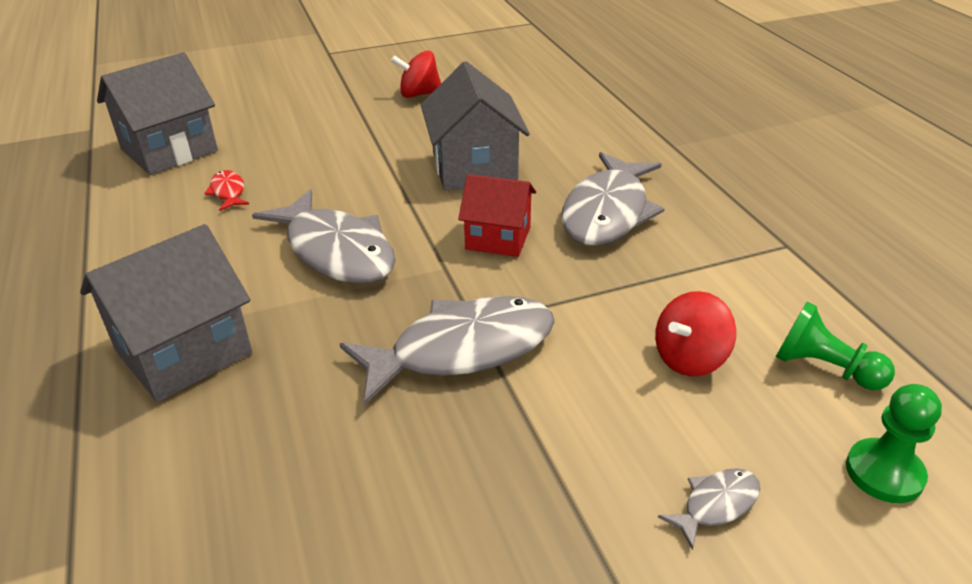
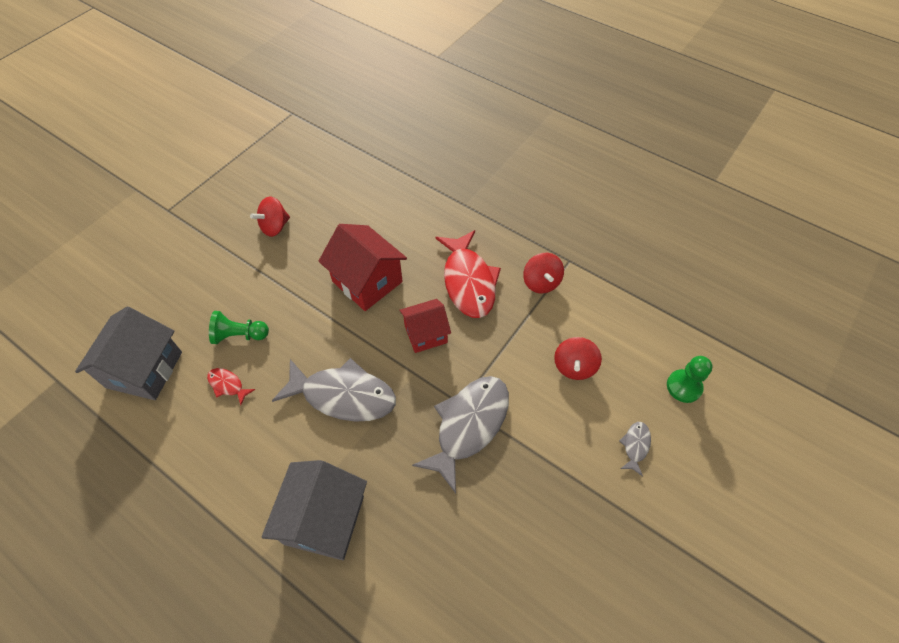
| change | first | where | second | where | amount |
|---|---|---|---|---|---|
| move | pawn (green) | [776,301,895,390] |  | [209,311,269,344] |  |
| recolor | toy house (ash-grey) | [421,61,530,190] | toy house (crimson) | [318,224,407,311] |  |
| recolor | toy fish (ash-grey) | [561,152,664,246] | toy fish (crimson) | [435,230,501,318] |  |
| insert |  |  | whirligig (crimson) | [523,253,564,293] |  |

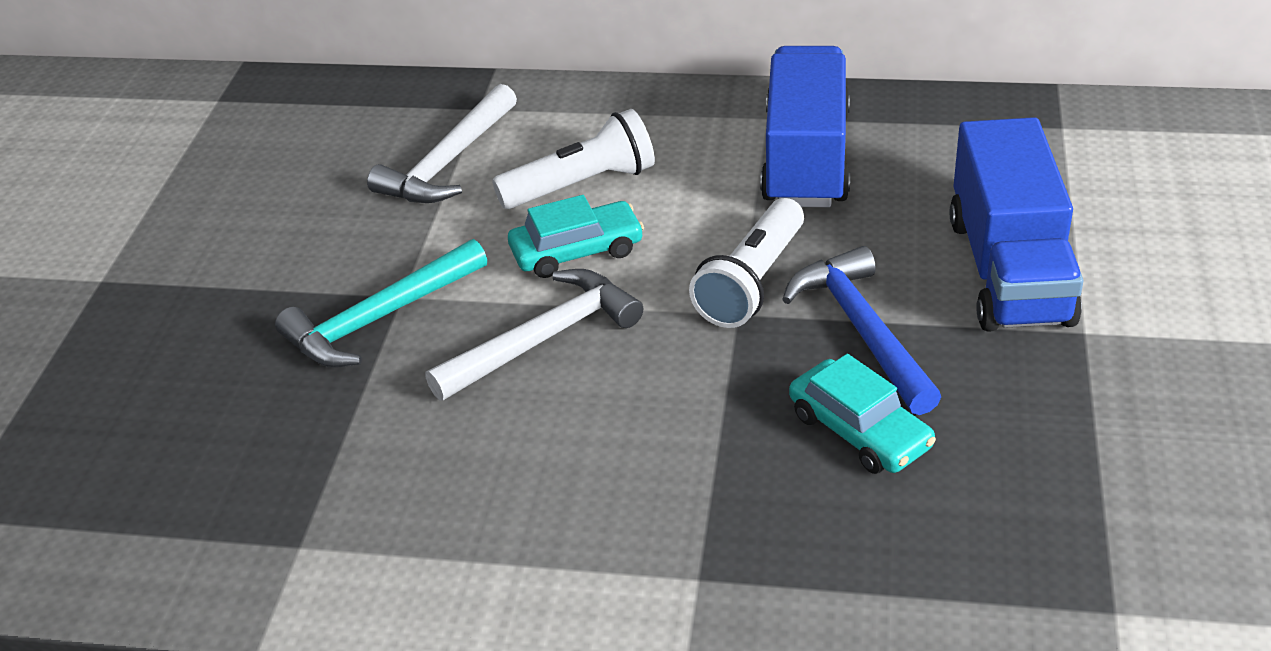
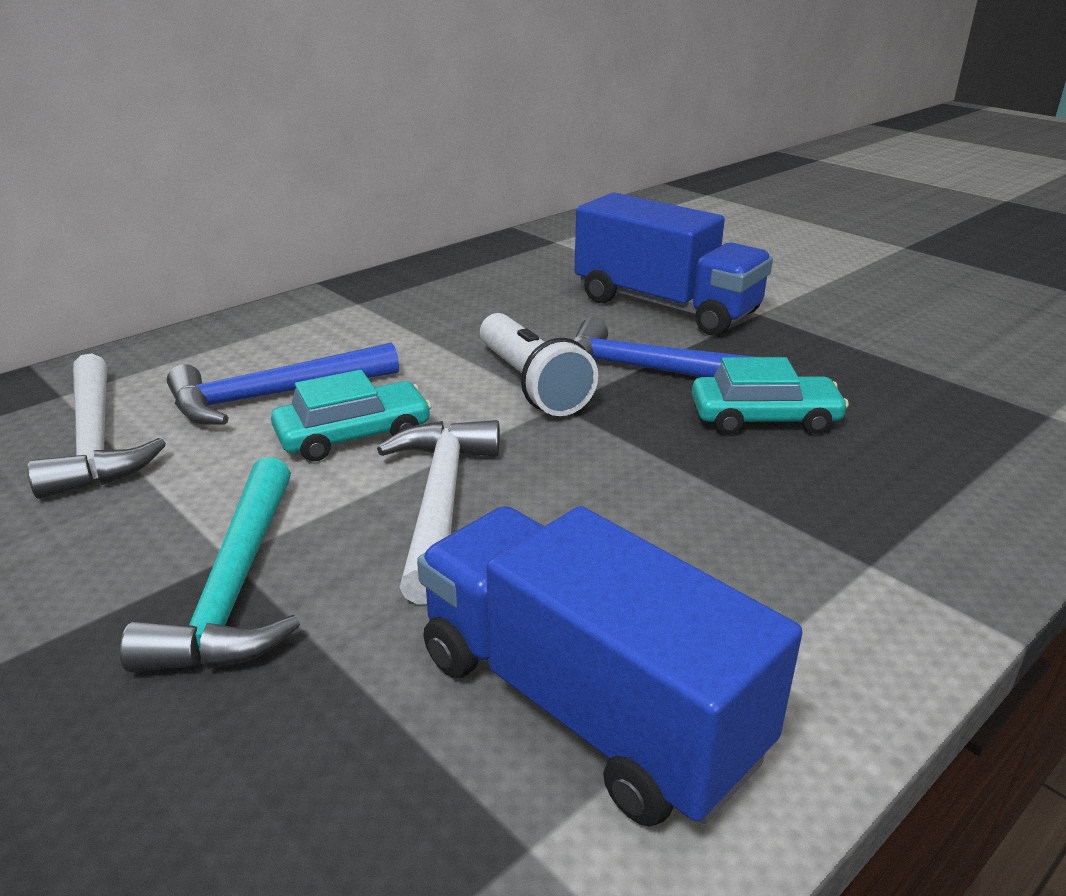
| change | first | where | second | where | amount |
|---|---|---|---|---|---|
| replace | torch (snow-white) | [492,109,655,209] | hammer (cobalt) | [167,342,399,425] |  |
| rotate | automobile (turquoise) | [508,195,644,278] |  | [271,370,432,461] | 45 degrees clockwise |
| move | toy truck (cobalt) | [760,46,850,207] |  | [417,506,802,827] |  |

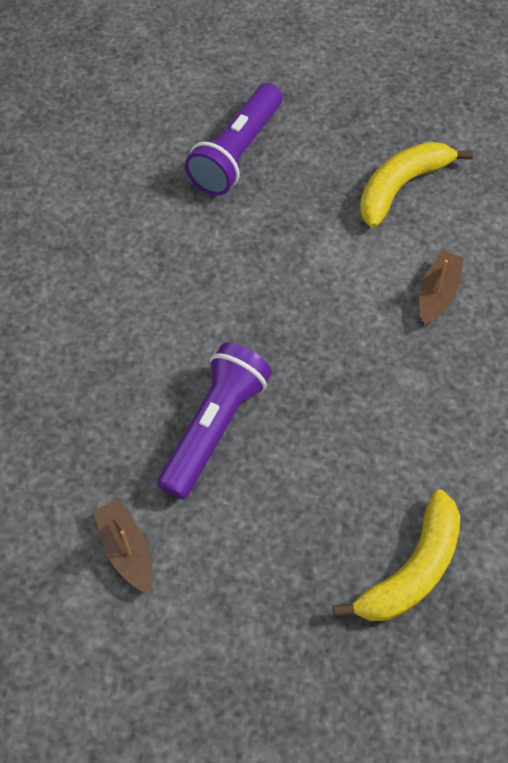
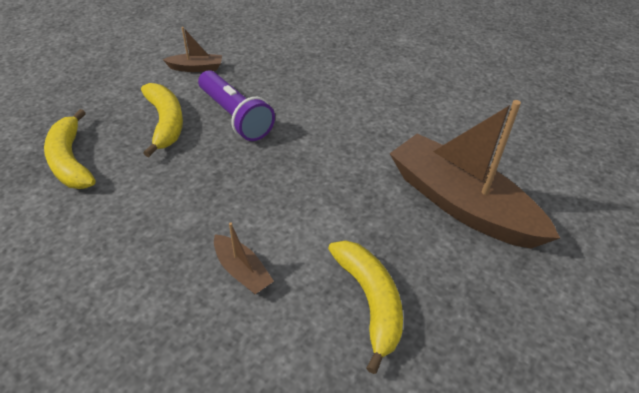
| change | first | where | second | where | amount |
|---|---|---|---|---|---|
| insert |  |  | toy banana (golden) | [141,83,183,157] |  |
| replace | torch (royal purple) | [185,83,282,195] | toy boat (dark brown) | [389,100,560,249] |  |

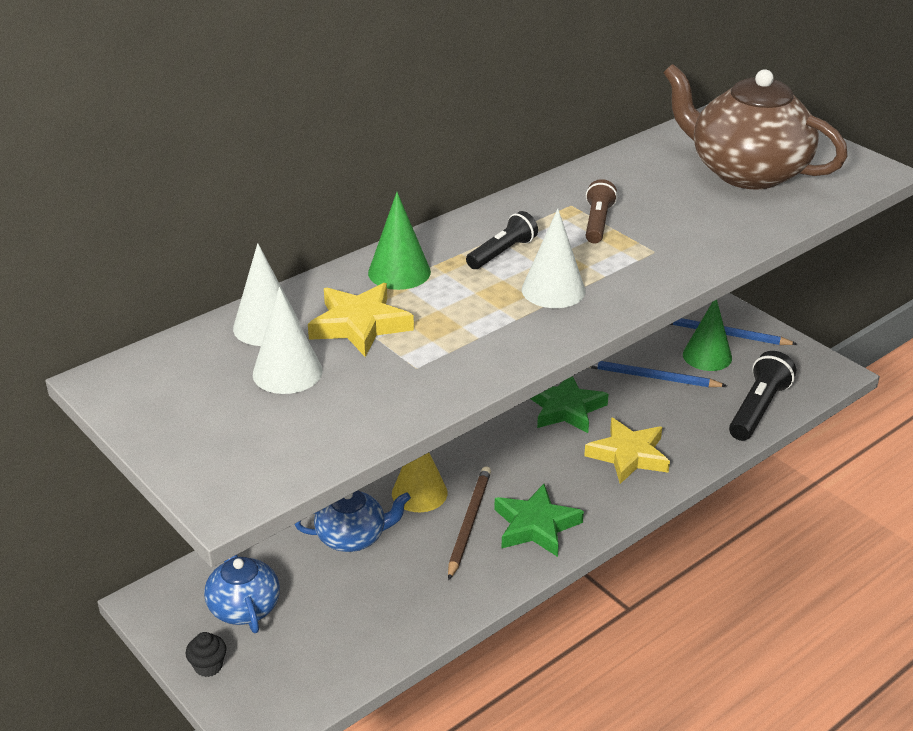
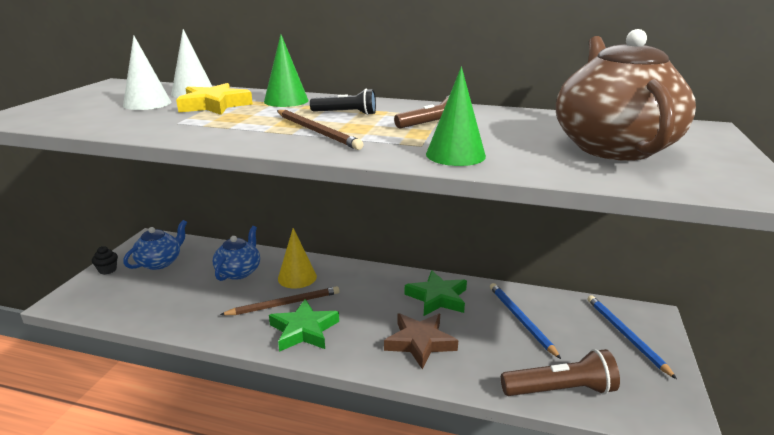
| change | first | where | second | where | amount |
|---|---|---|---|---|---|
| rotate | tea pot (cobalt) | [295,490,411,552] |  | [213,226,260,281] | 120 degrees counterclockwise |
| replace | cone (snow-white) | [522,209,586,308] | wooden pencil (dark brown) | [277,110,364,150] |  |
| recolor | star shape (golden) | [584,417,670,484] | star shape (dark brown) | [384,313,458,369] |  |
| move | cone (green) | [683,300,732,371] |  | [426,67,486,166] |  |
| recolor | torch (ebony) | [729,351,796,441] | torch (dark brown) | [501,349,620,396] |  |

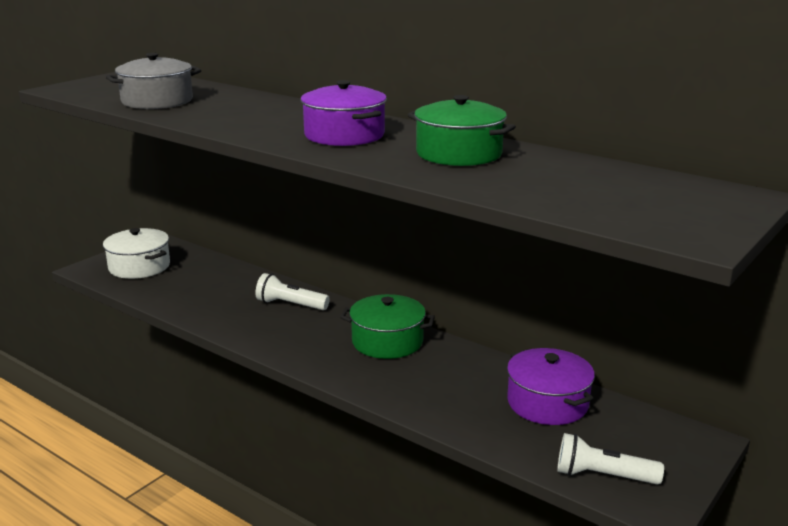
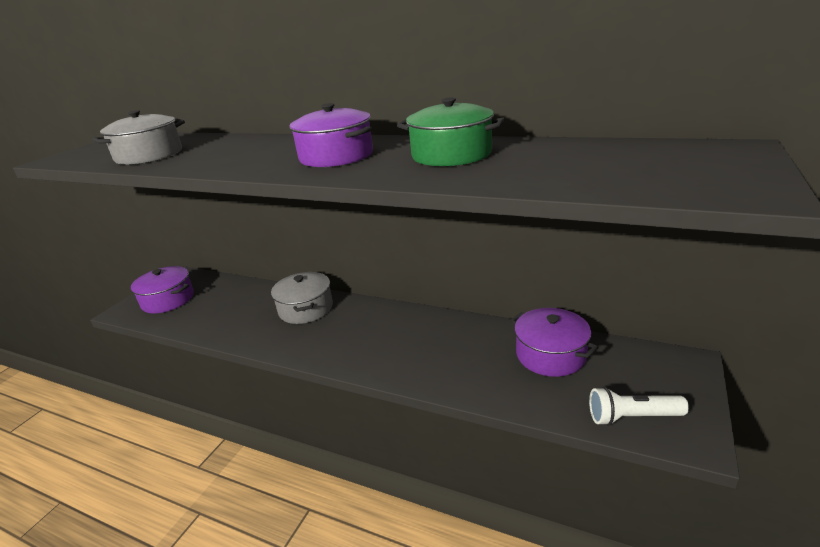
| change | first | where | second | where | amount |
|---|---|---|---|---|---|
| recolor | cooking pot (snow-white) | [103,228,170,279] | cooking pot (royal purple) | [131,266,194,313] |  |
| replace | torch (snow-white) | [255,273,330,310] | cooking pot (ash-grey) | [271,272,333,324] |  |
| delete | cooking pot (green) | [340,294,435,359] |  |  |  |

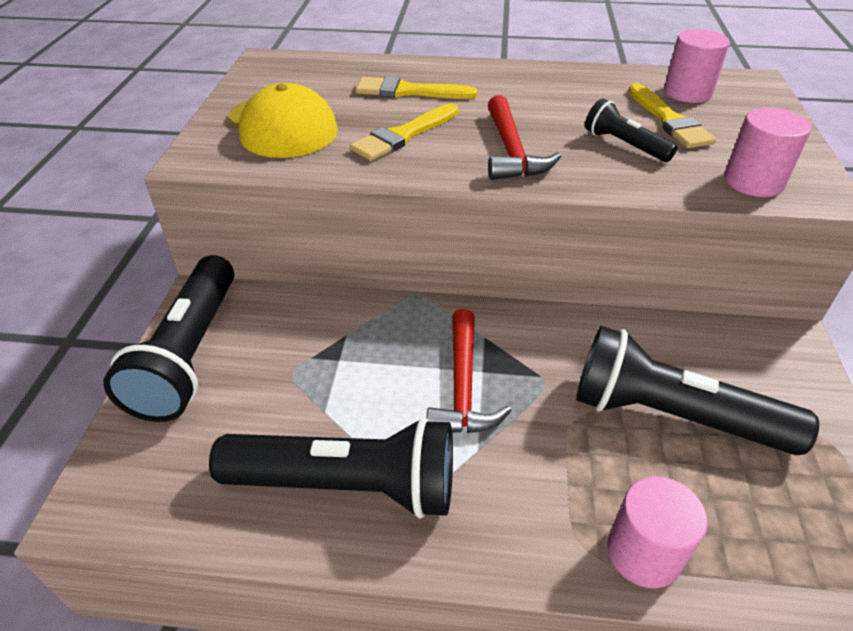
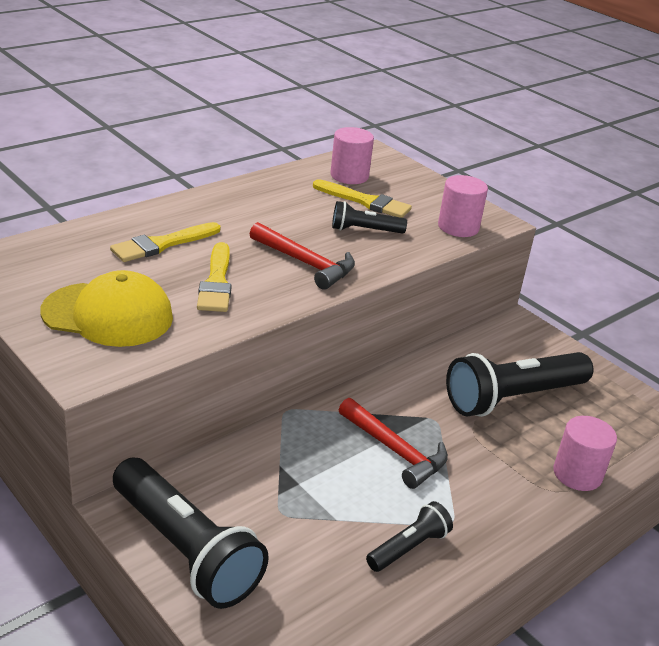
| change | first | where | second | where | amount |
|---|---|---|---|---|---|
| resize | torch (ebony) | [209,417,453,519] |  | [366,501,453,572] | x0.50 |

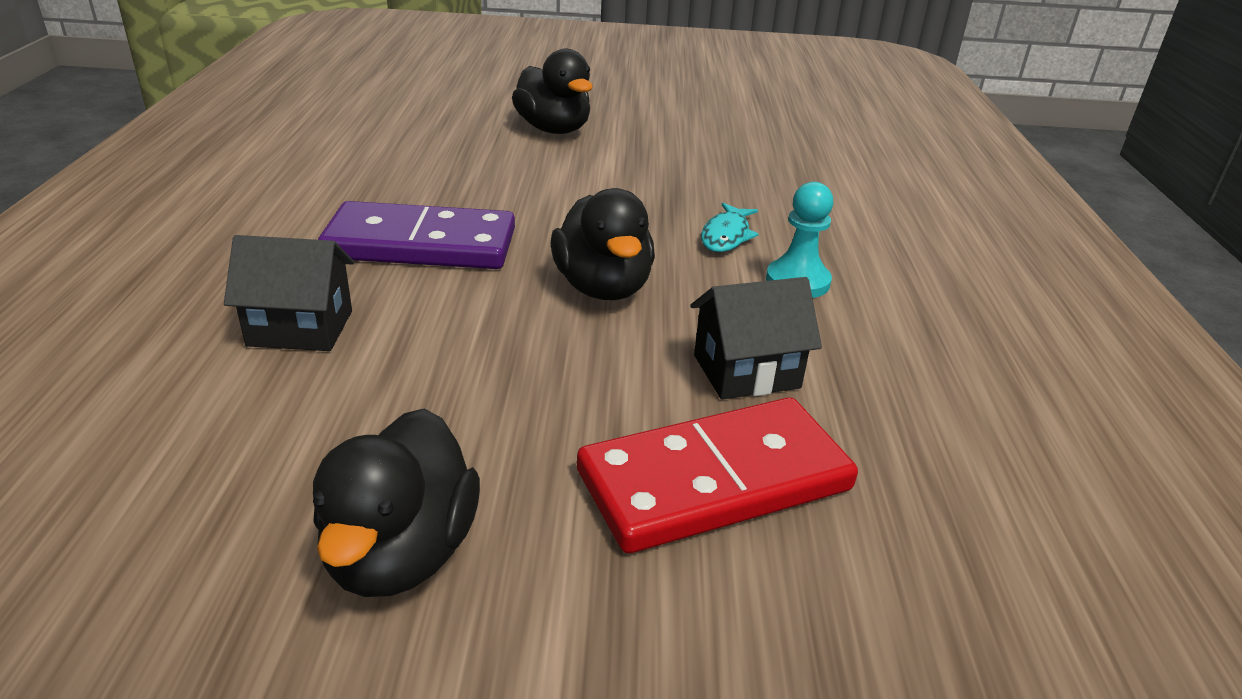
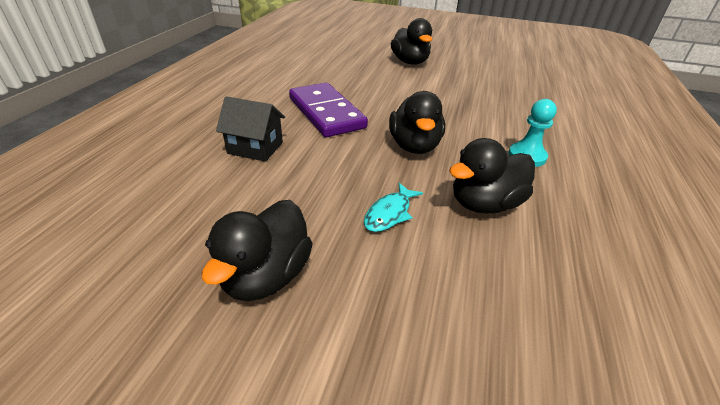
| change | first | where | second | where | amount |
|---|---|---|---|---|---|
| rotate | domino piece (royal purple) | [318,201,515,269] |  | [289,83,368,137] | 45 degrees clockwise |
| move | toy fish (turquoise) | [701,203,759,252] |  | [364,183,423,232] |  |
| replace | toy house (ebony) | [690,277,822,399] | toy duck (ebony) | [449,138,535,214] |  |
| delete | domino piece (crimson) | [577,397,858,554] |  |  |  |

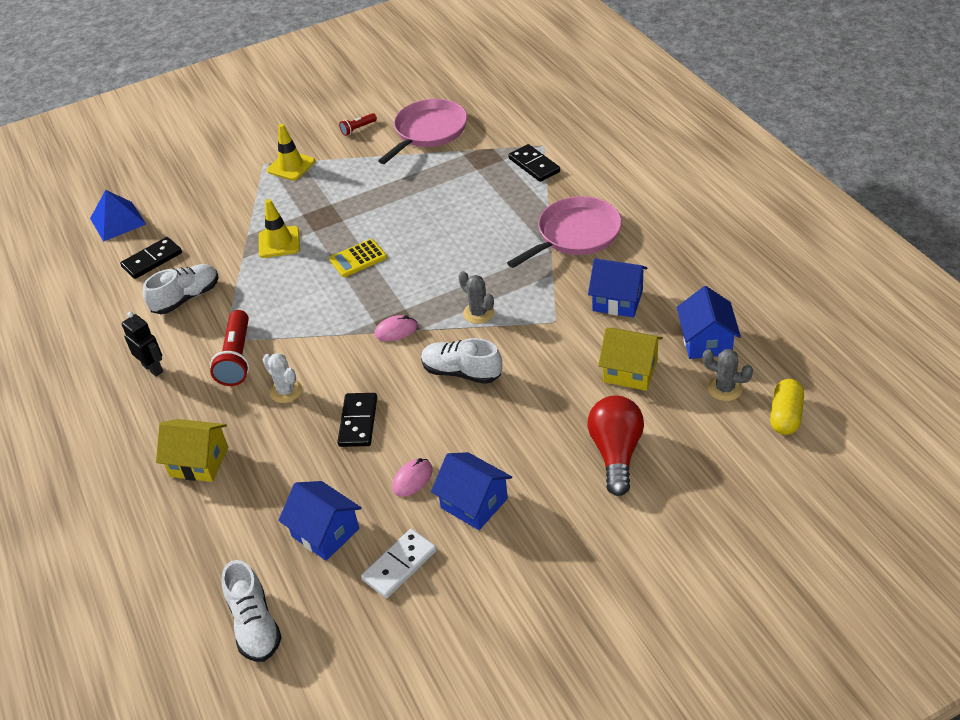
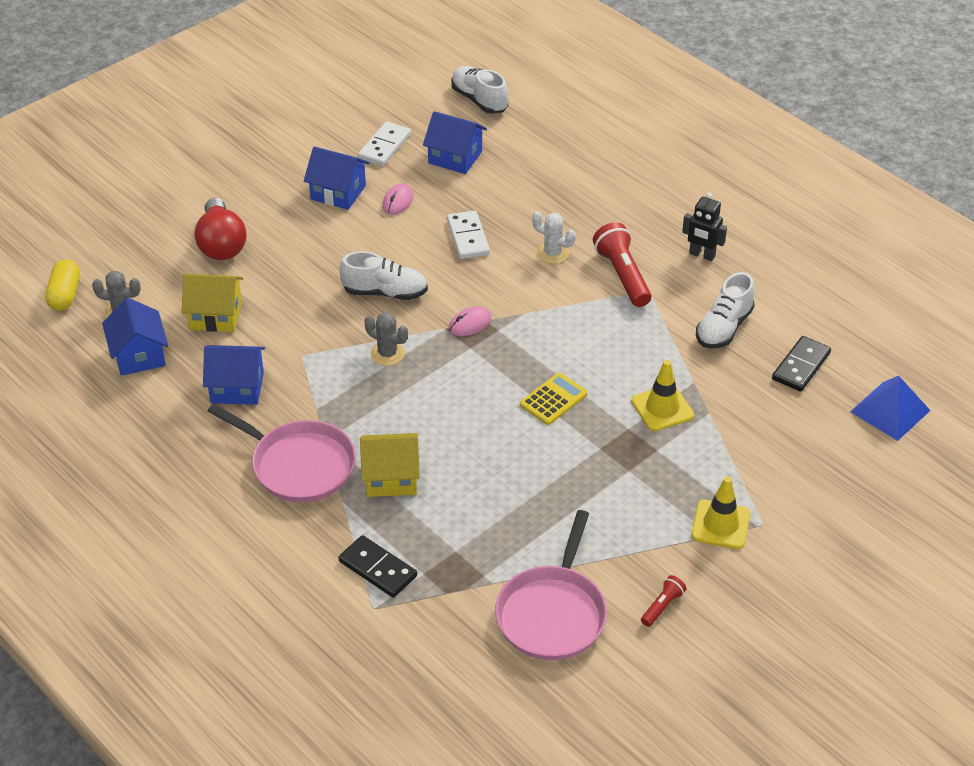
| change | first | where | second | where | amount |
|---|---|---|---|---|---|
| rotate | pan (rosy) | [507,196,622,268] |  | [208,404,356,502] | 90 degrees counterclockwise |
| move | toy house (golden) | [156,419,228,482] |  | [360,433,420,497] |  |
| recolor | domino piece (ebony) | [337,393,377,447] | domino piece (snow-white) | [447,210,490,259] |  |

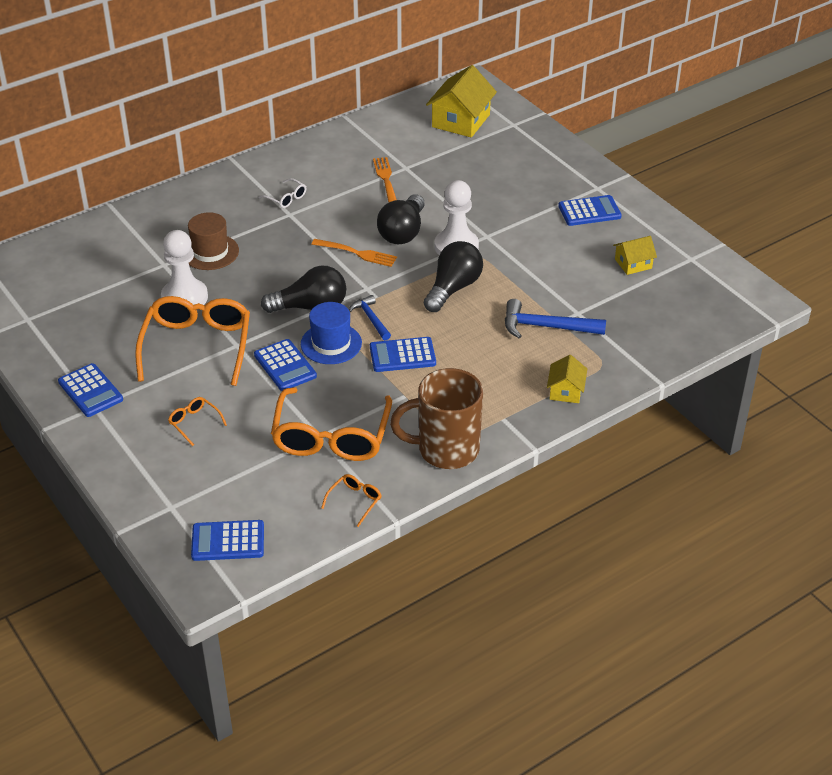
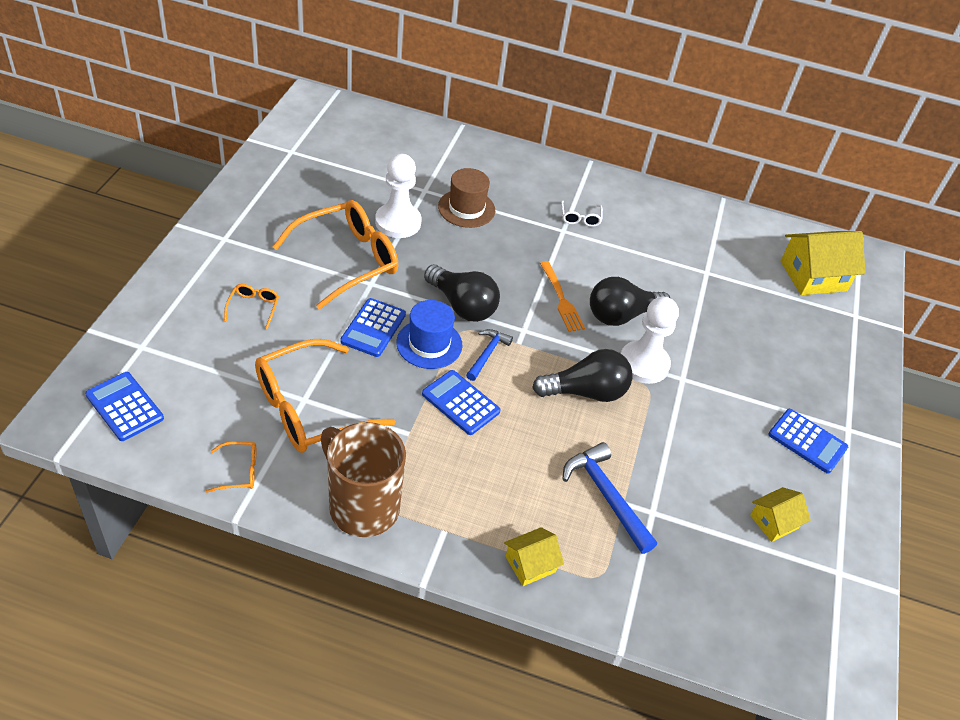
| change | first | where | second | where | amount |
|---|---|---|---|---|---|
| rotate | toy house (golden) | [613,236,657,275] |  | [750,487,810,542] | 60 degrees counterclockwise |
| delete | calculator (cobalt) | [58,363,123,417] |  |  |  |
| delete | table fork (orange) | [373,157,397,203] |  |  |  |

